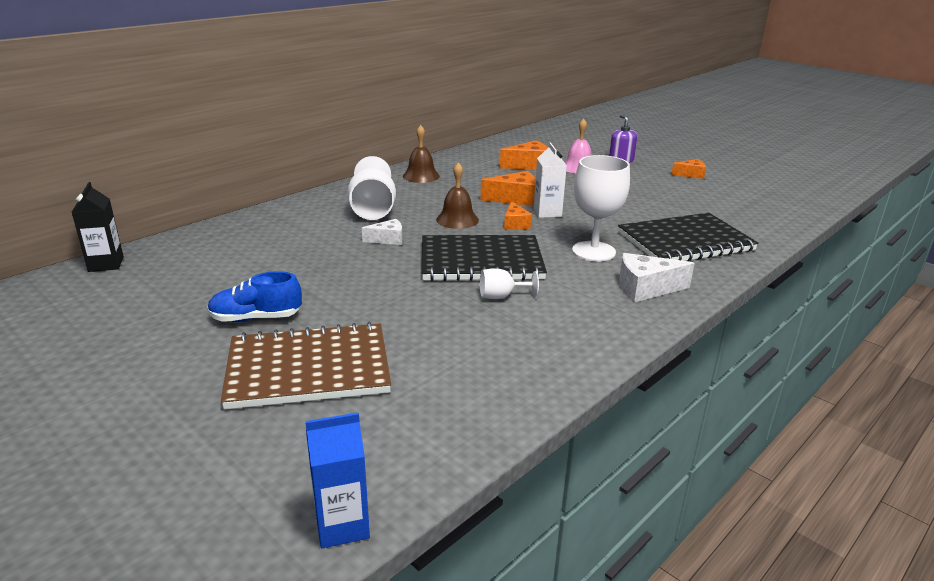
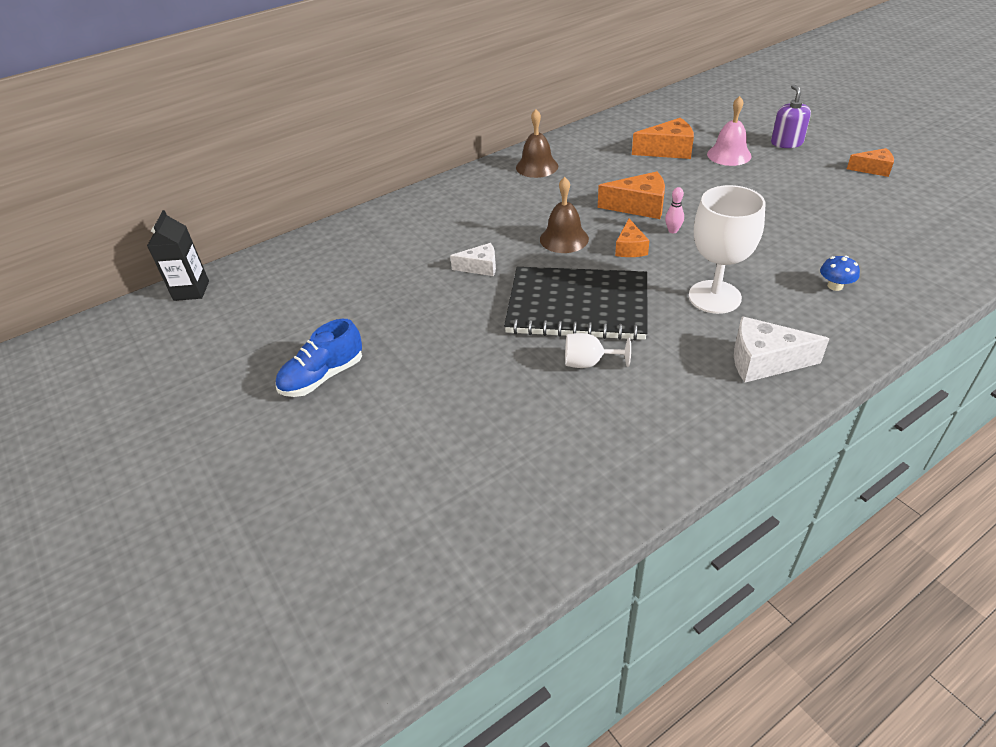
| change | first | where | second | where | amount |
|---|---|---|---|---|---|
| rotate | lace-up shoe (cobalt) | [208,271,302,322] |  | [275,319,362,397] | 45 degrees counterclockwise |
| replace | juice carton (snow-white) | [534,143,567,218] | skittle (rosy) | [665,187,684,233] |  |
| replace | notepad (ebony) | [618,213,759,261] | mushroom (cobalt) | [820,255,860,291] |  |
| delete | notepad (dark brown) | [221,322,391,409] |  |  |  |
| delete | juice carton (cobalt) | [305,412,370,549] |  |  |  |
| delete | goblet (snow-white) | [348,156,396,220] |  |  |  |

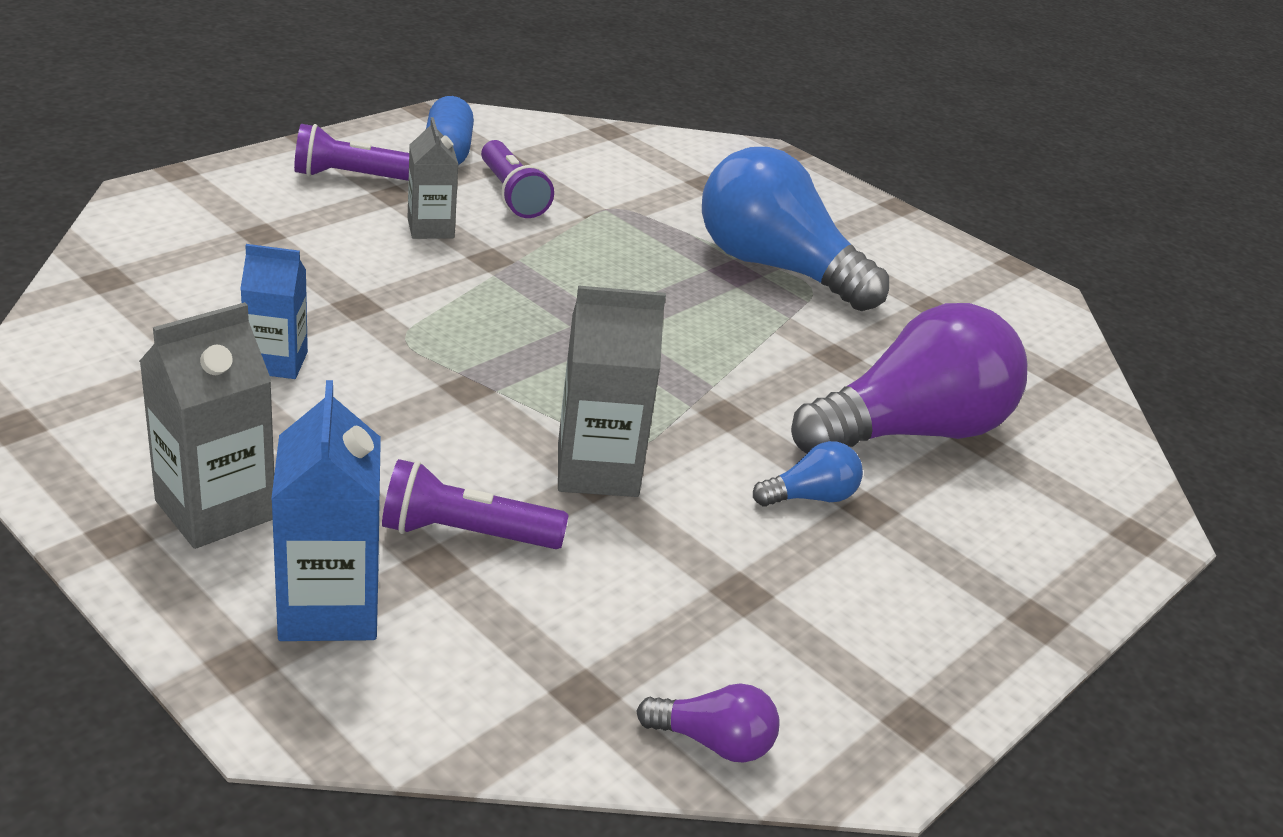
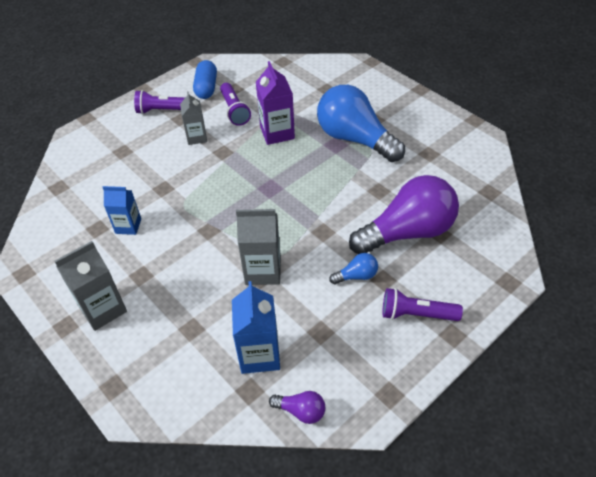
| change | first | where | second | where | amount |
|---|---|---|---|---|---|
| move | juice carton (cobalt) | [271,380,381,641] |  | [232,281,280,374] |  |
| insert |  |  | juice carton (royal purple) | [256,61,295,145] |  |
| move | torch (royal purple) | [382,459,569,549] |  | [382,288,463,321] |  |

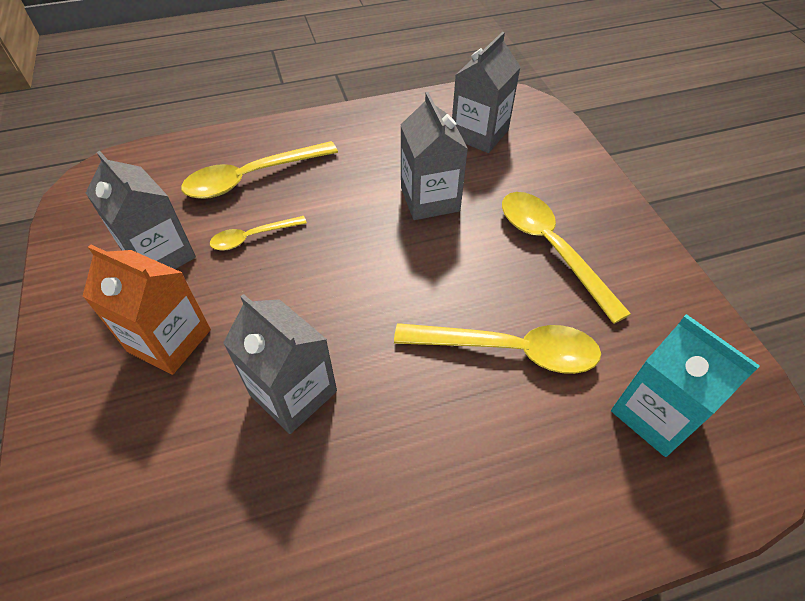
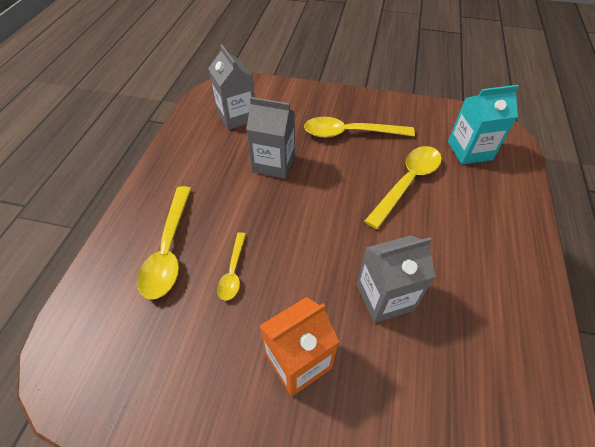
| change | first | where | second | where | amount |
|---|---|---|---|---|---|
| delete | juice carton (ash-grey) | [86,151,196,269] |  |  |  |

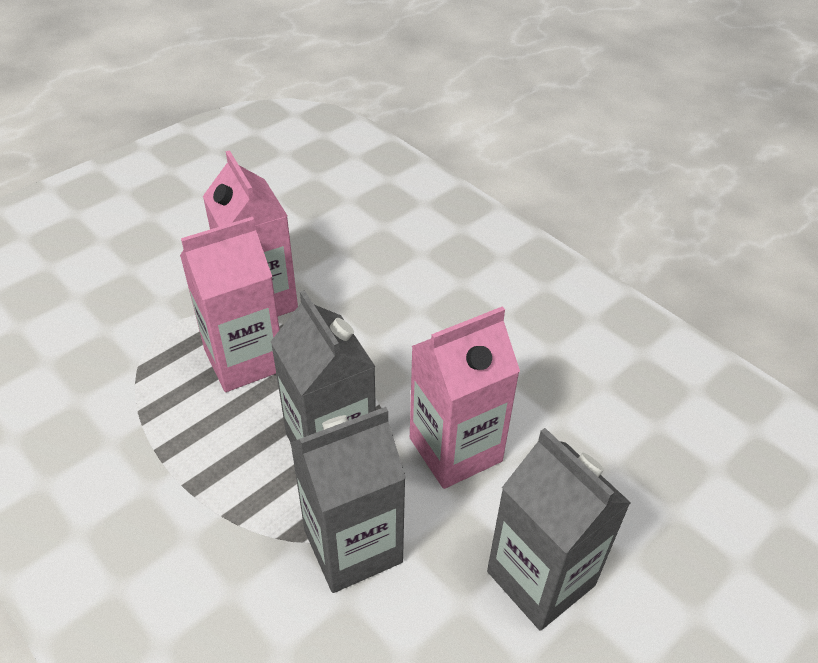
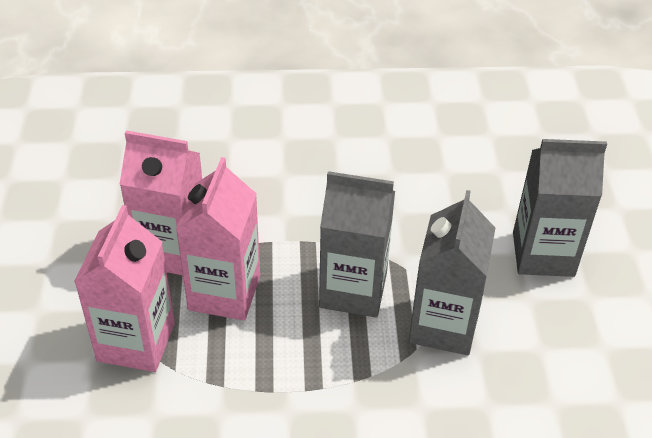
| change | first | where | second | where | amount |
|---|---|---|---|---|---|
| move | juice carton (rosy) | [410,307,520,489] |  | [74,205,175,372] |  |

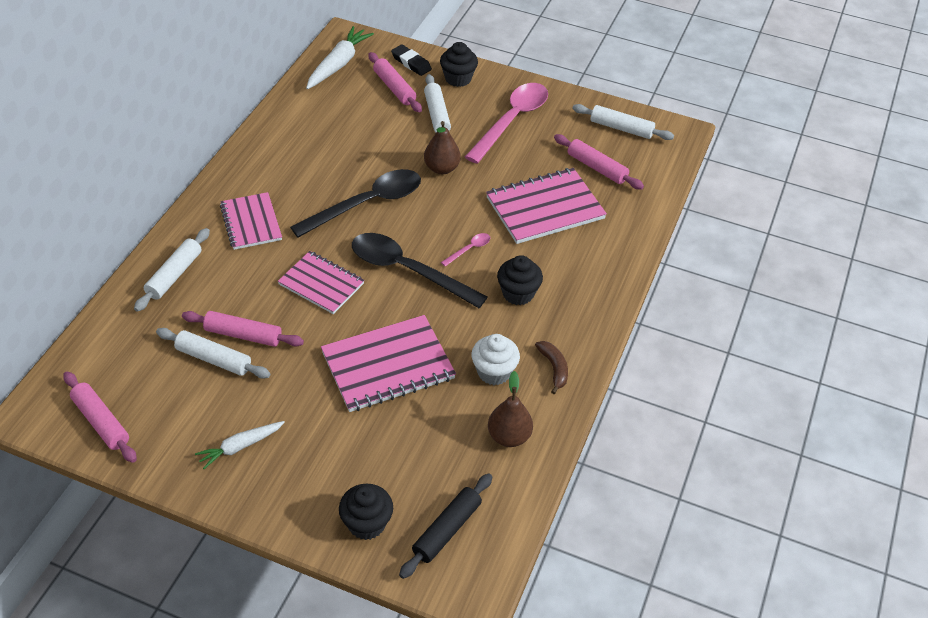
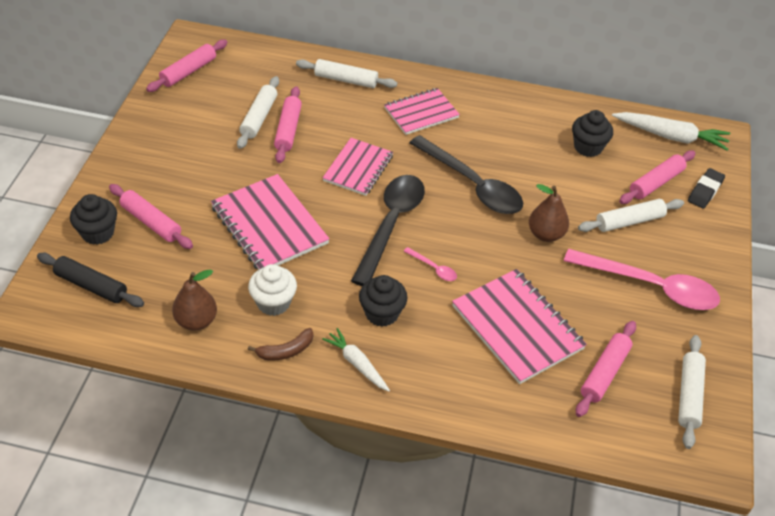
| change | first | where | second | where | amount |
|---|---|---|---|---|---|
| insert |  |  | pastry roller (rosy) | [109,184,193,249] |  |
| move | carrot (snow-white) | [195,421,285,469] |  | [322,328,390,391] |  |
| move | cupcake (ebony) | [440,42,478,87] |  | [572,110,613,157] |  |

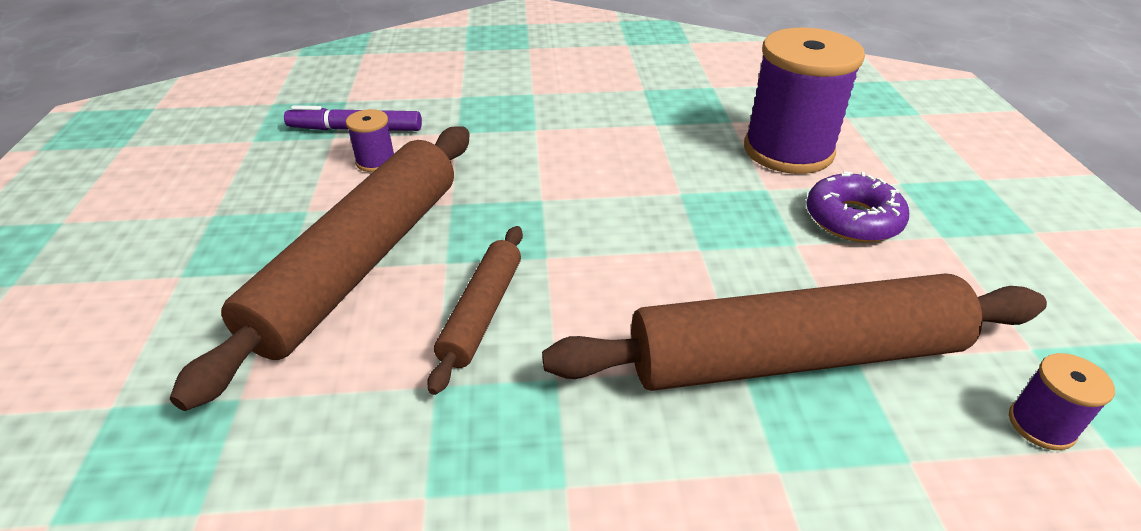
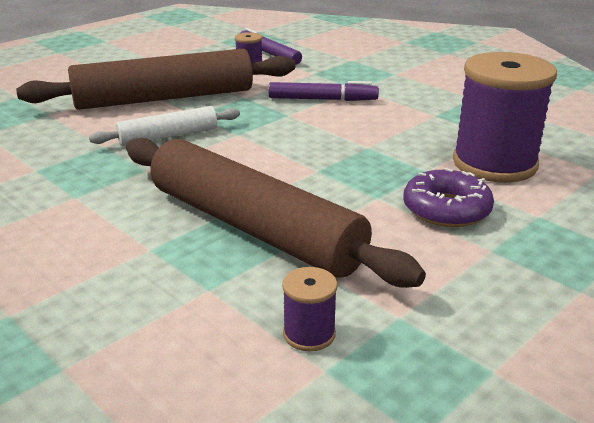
| change | first | where | second | where | amount |
|---|---|---|---|---|---|
| recolor | pastry roller (dark brown) | [427,226,523,395] | pastry roller (snow-white) | [89,106,240,146] |  |
| insert |  |  | marker (royal purple) | [268,81,379,101] |  |

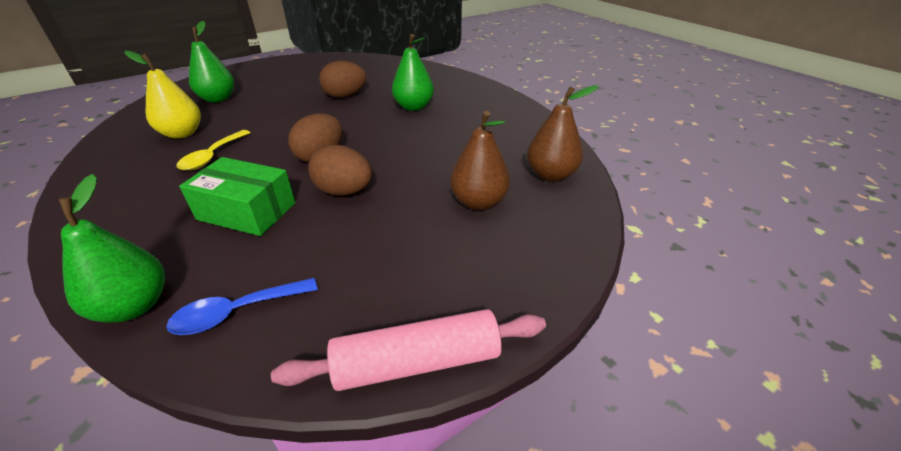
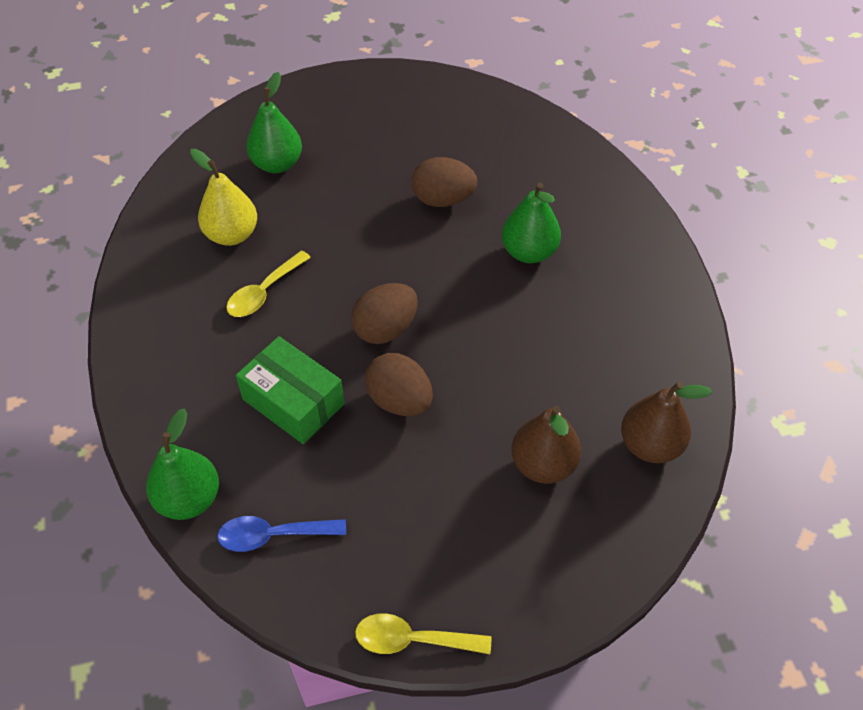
| change | first | where | second | where | amount |
|---|---|---|---|---|---|
| replace | pastry roller (rosy) | [271,309,546,391] | tablespoon (golden) | [355,613,491,654] |  |

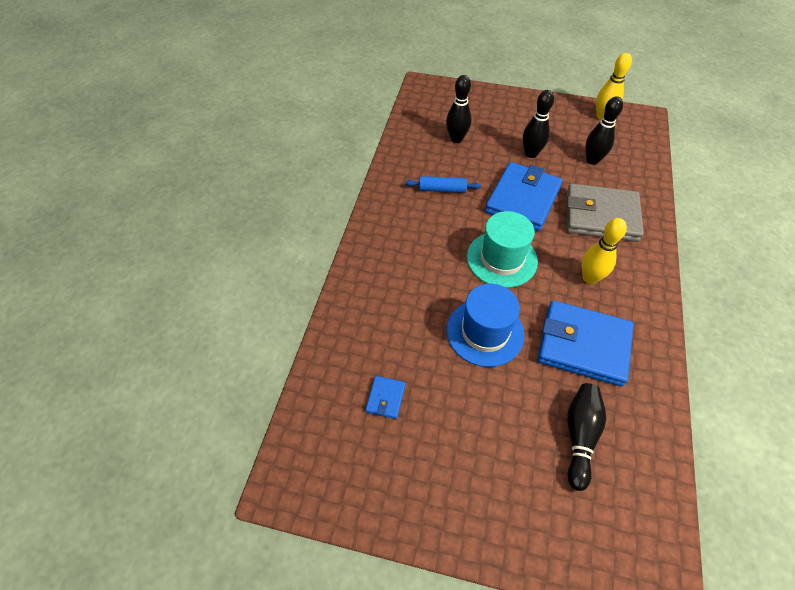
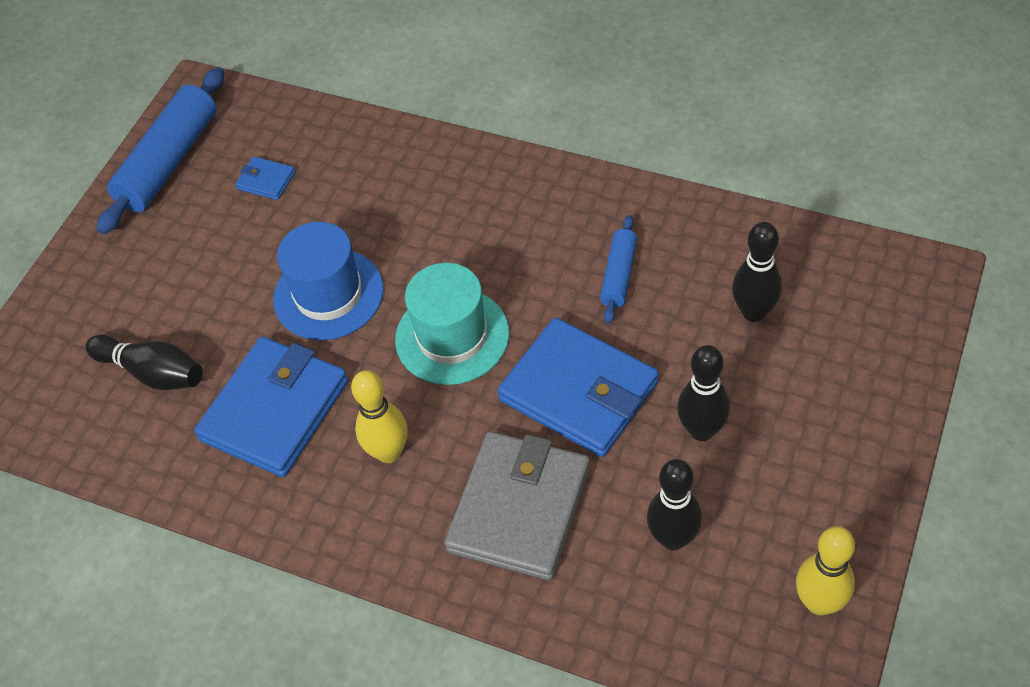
| change | first | where | second | where | amount |
|---|---|---|---|---|---|
| insert |  |  | pastry roller (cobalt) | [97,67,224,234] |  |

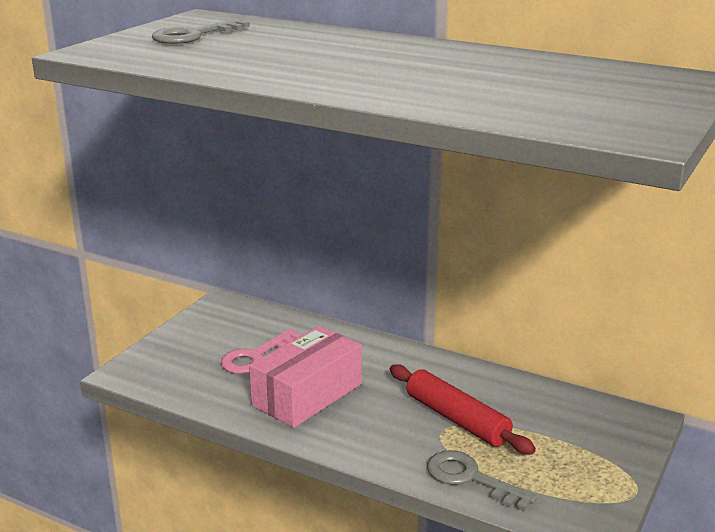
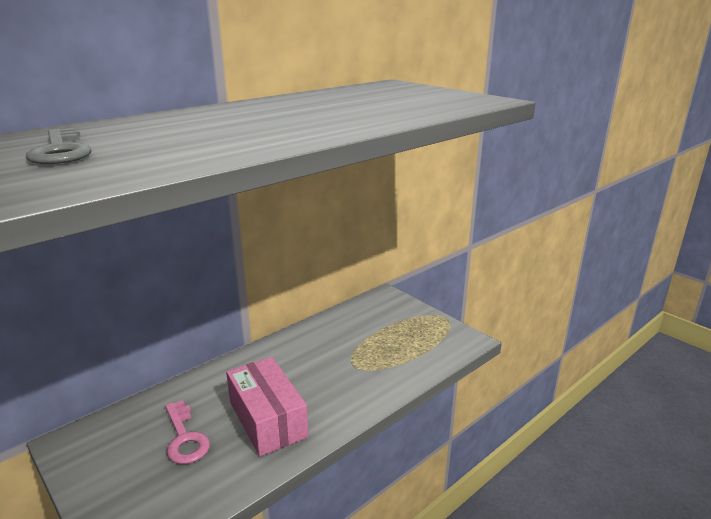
| change | first | where | second | where | amount |
|---|---|---|---|---|---|
| delete | pastry roller (crimson) | [390,364,536,455] |  |  |  |
| delete | latchkey (ash-grey) | [427,450,538,511] |  |  |  |

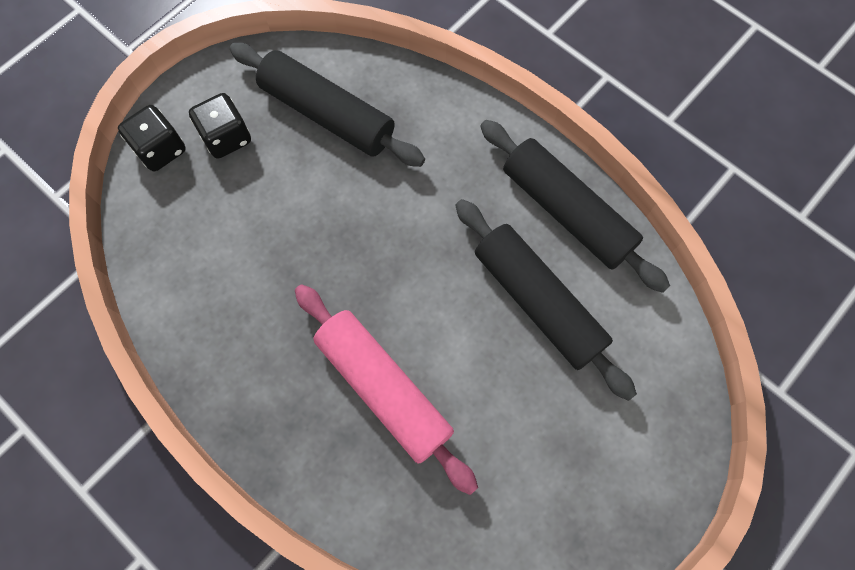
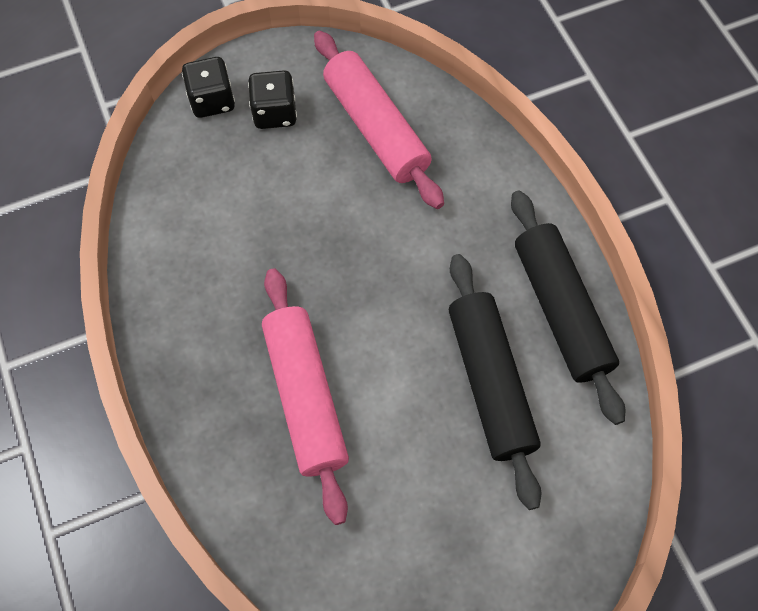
| change | first | where | second | where | amount |
|---|---|---|---|---|---|
| recolor | pastry roller (ebony) | [230,43,425,167] | pastry roller (rosy) | [314,31,444,209] |  |

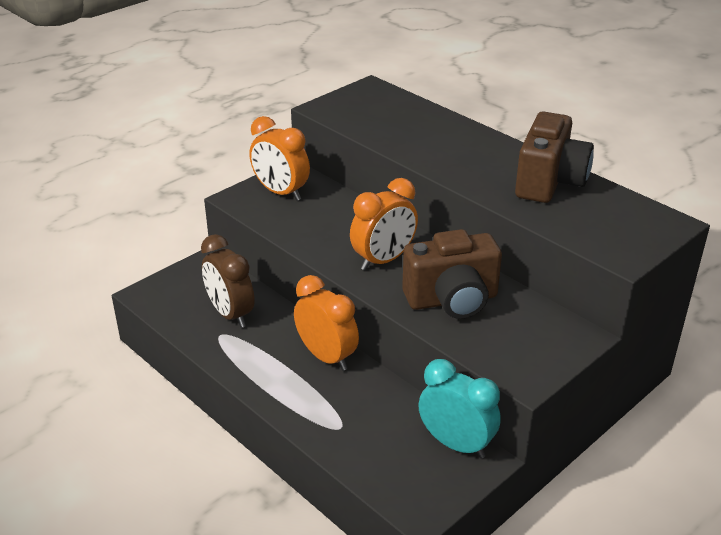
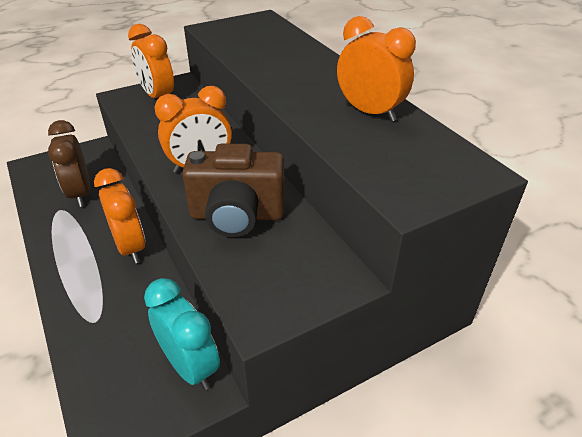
| change | first | where | second | where | amount |
|---|---|---|---|---|---|
| replace | compact camera (dark brown) | [515,111,594,203] | bedside clock (orange) | [337,16,416,122] |  |

